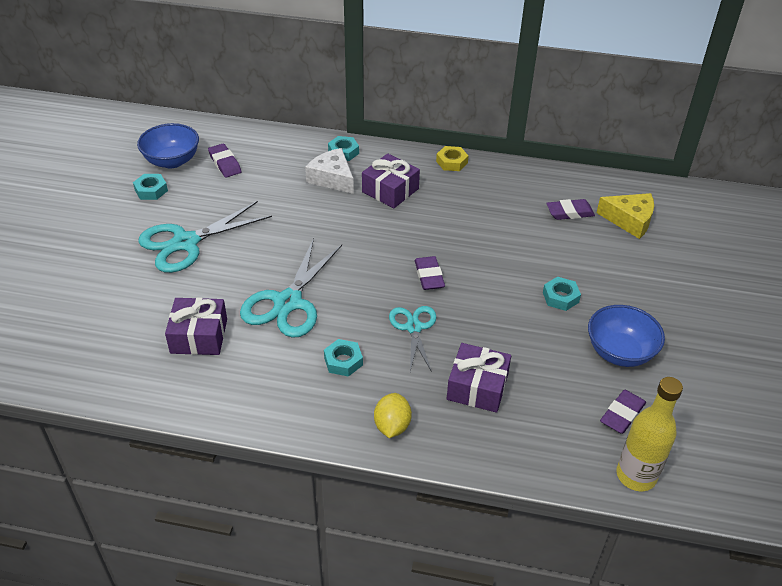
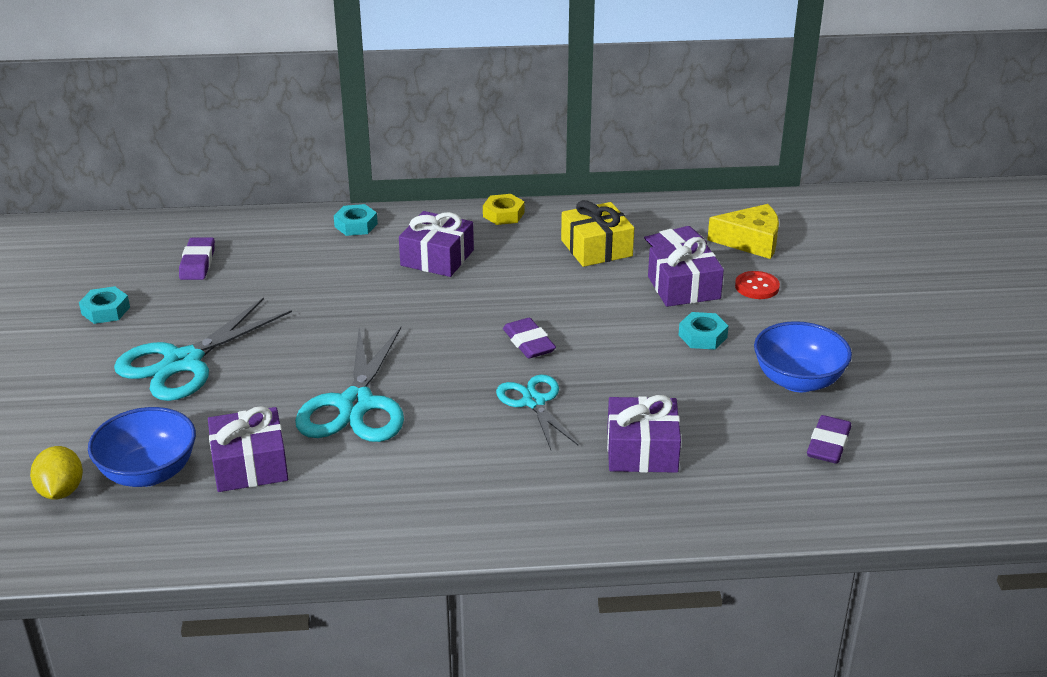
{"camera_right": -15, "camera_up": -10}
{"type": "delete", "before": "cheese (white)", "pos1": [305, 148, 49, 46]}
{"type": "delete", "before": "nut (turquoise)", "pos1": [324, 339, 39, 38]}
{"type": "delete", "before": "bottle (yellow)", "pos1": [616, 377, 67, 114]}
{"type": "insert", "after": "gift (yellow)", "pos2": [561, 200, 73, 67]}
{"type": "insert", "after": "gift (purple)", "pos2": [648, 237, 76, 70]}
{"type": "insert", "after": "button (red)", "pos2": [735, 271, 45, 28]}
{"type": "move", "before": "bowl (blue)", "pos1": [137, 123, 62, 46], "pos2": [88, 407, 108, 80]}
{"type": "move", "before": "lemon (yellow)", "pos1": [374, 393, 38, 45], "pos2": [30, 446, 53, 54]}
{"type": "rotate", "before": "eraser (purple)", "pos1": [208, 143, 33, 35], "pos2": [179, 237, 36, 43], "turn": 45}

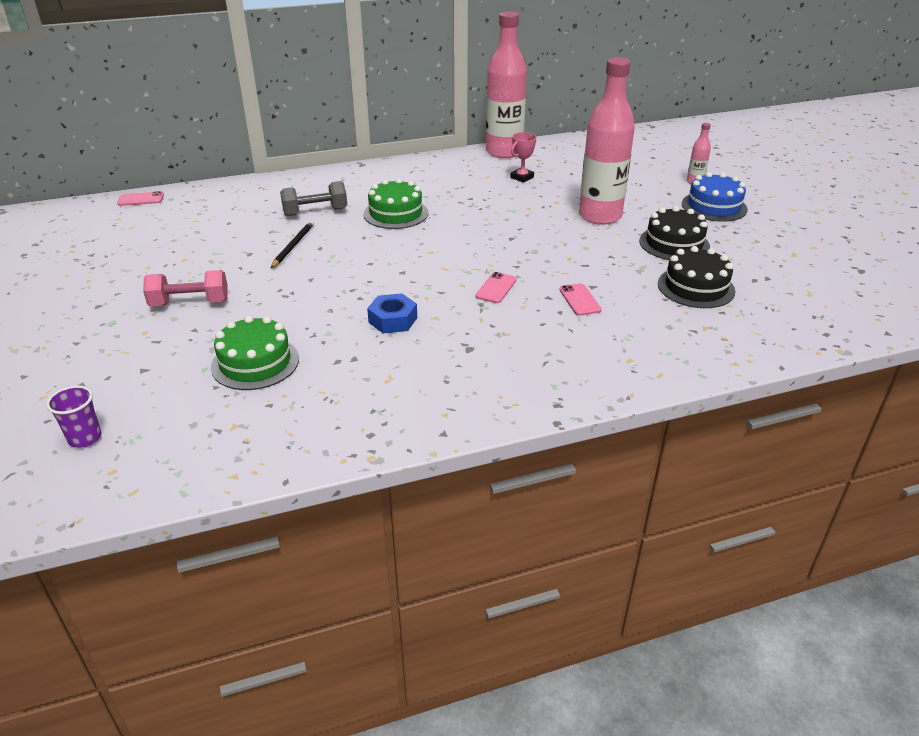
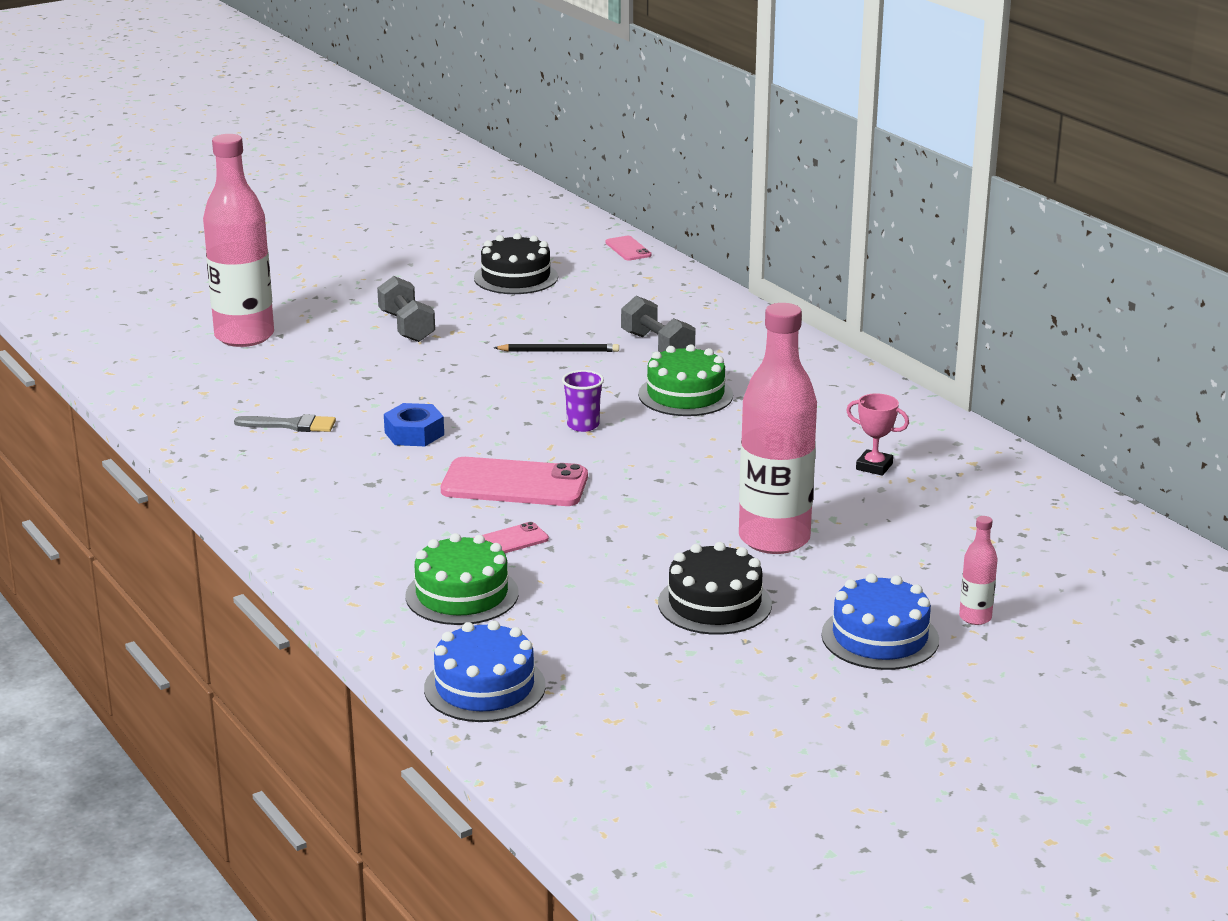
{"camera_right": 75, "camera_up": -10}
{"type": "insert", "after": "brush (grey)", "pos2": [234, 414, 102, 18]}
{"type": "insert", "after": "cake (blue)", "pos2": [424, 621, 122, 101]}
{"type": "move", "before": "cup (purple)", "pos1": [46, 386, 56, 62], "pos2": [562, 370, 42, 62]}
{"type": "move", "before": "cake (green)", "pos1": [211, 316, 88, 74], "pos2": [405, 533, 114, 92]}
{"type": "move", "before": "bottle (pink)", "pos1": [486, 12, 41, 146], "pos2": [203, 134, 71, 213]}
{"type": "move", "before": "cake (black)", "pos1": [658, 246, 78, 62], "pos2": [474, 233, 84, 61]}
{"type": "recolor", "before": "dumbbell (pink)", "after": "dumbbell (grey)", "pos1": [143, 270, 85, 36], "pos2": [377, 276, 58, 66]}
{"type": "resize", "before": "phone (pink)", "pos1": [476, 272, 41, 31], "pos2": [441, 457, 147, 49], "scale": 2.02}

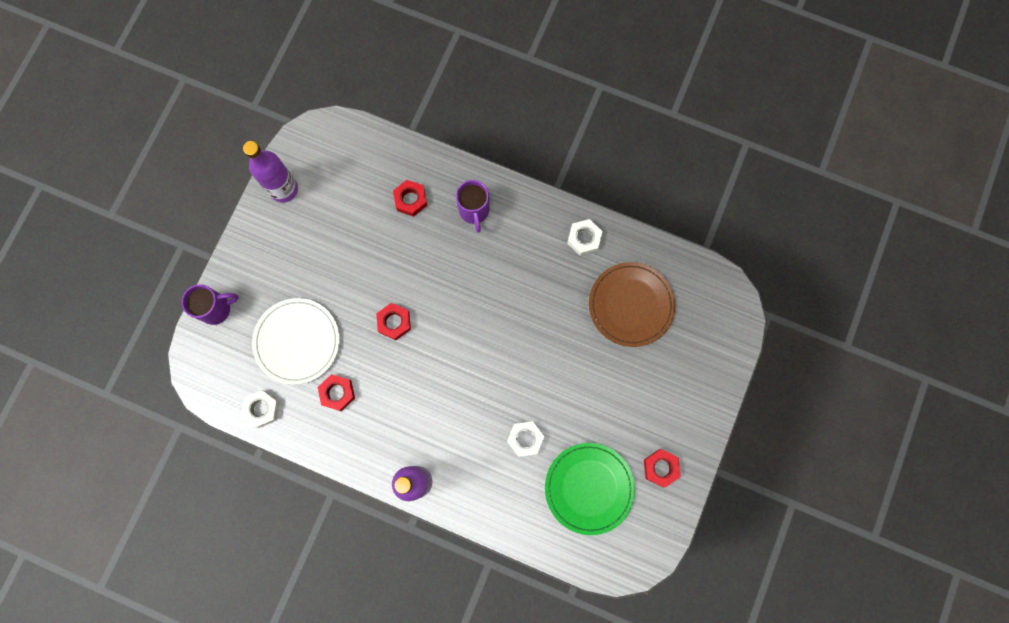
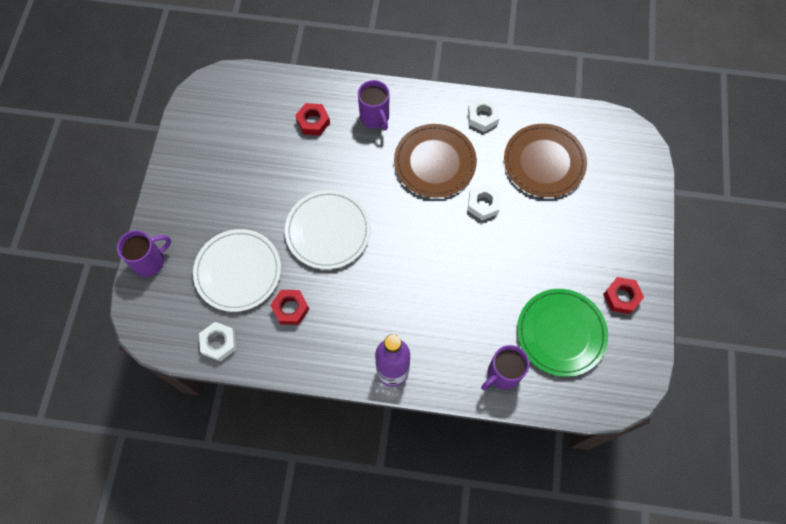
{"camera_right": -15, "camera_up": -10}
{"type": "delete", "before": "bottle (purple)", "pos1": [243, 141, 55, 62]}
{"type": "insert", "after": "plate (brown)", "pos2": [394, 124, 83, 74]}
{"type": "insert", "after": "mug (purple)", "pos2": [481, 345, 49, 45]}
{"type": "move", "before": "nut (white)", "pos1": [507, 421, 37, 36], "pos2": [468, 184, 33, 36]}
{"type": "replace", "before": "nut (red)", "after": "plate (white)", "pos1": [376, 303, 35, 37], "pos2": [285, 190, 86, 79]}

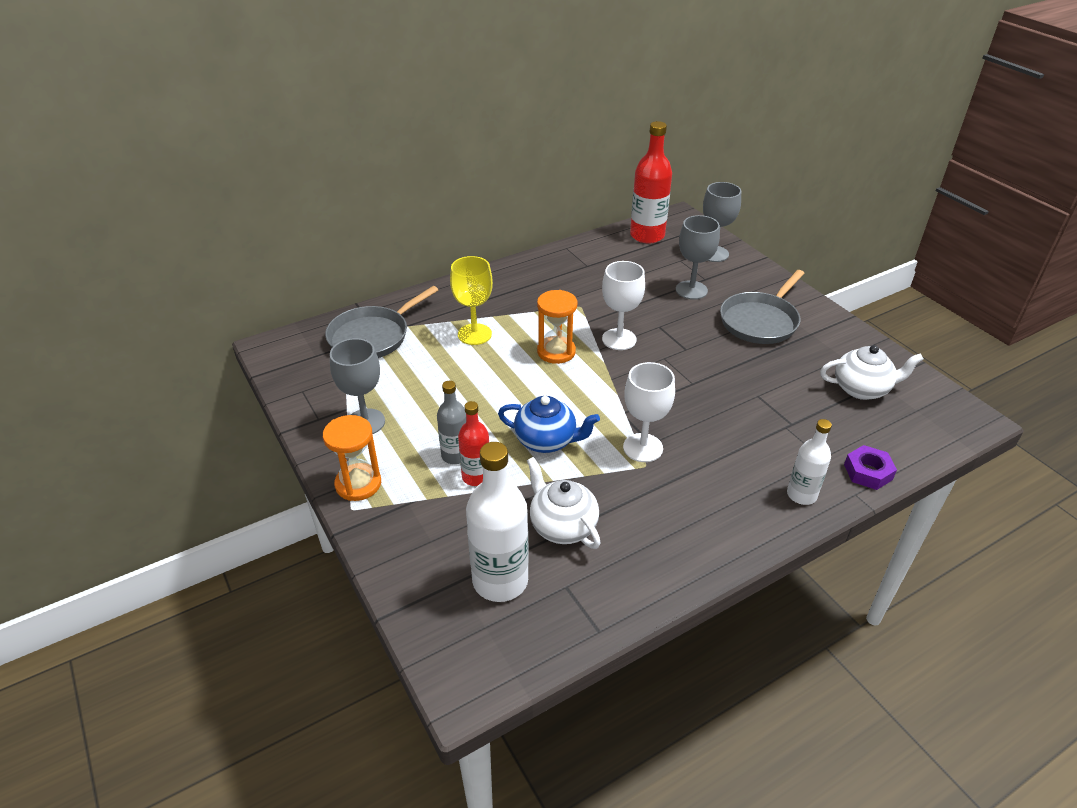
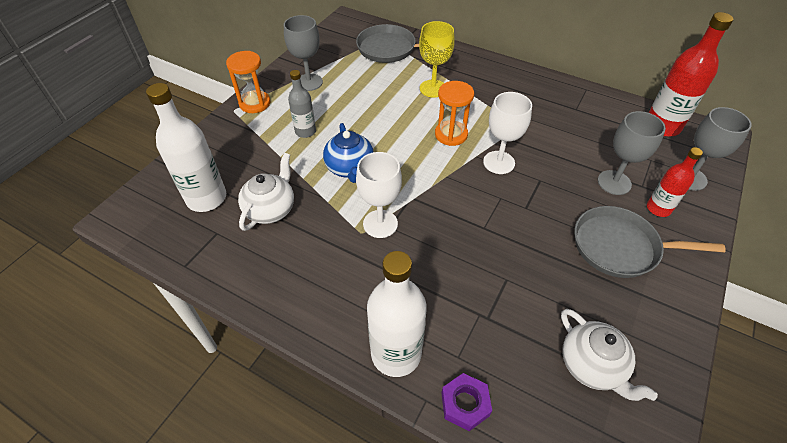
{"camera_right": 60, "camera_up": 10}
{"type": "move", "before": "bottle (red)", "pos1": [458, 401, 31, 85], "pos2": [647, 147, 56, 70]}
{"type": "resize", "before": "bottle (white)", "pos1": [787, 419, 45, 86], "pos2": [367, 251, 60, 126], "scale": 1.7}

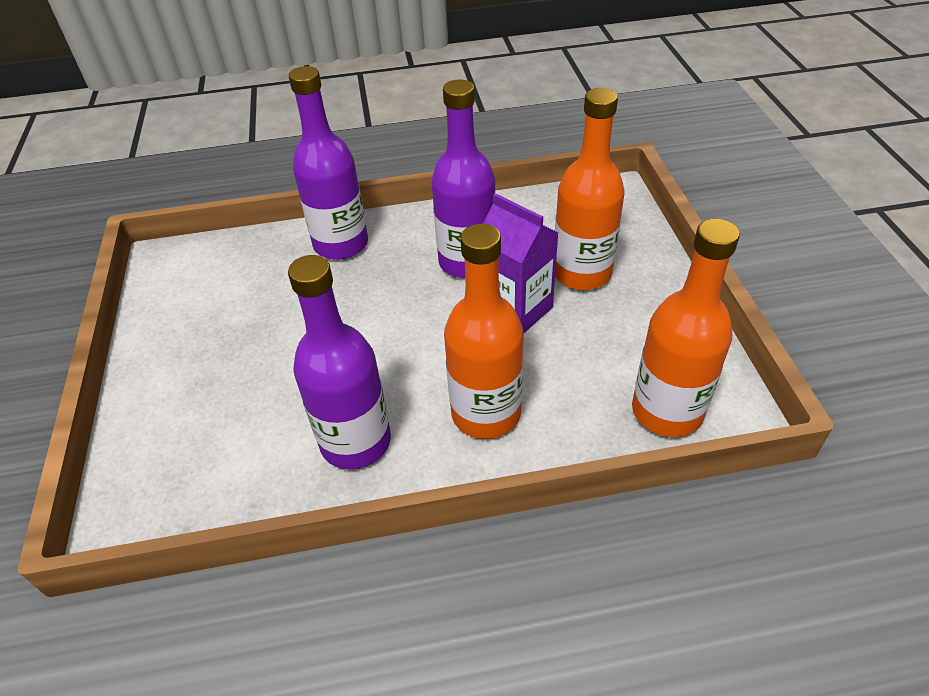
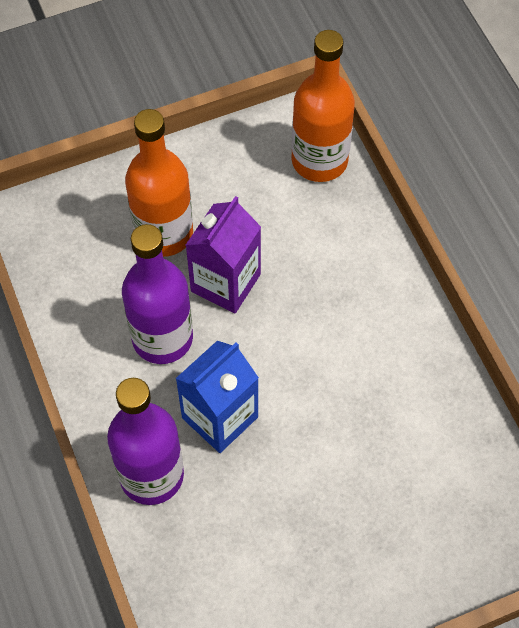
{"camera_right": -105, "camera_up": 15}
{"type": "delete", "before": "bottle (purple)", "pos1": [288, 255, 103, 215]}
{"type": "delete", "before": "bottle (orange)", "pos1": [444, 224, 80, 215]}
{"type": "insert", "after": "carton (blue)", "pos2": [175, 341, 84, 112]}

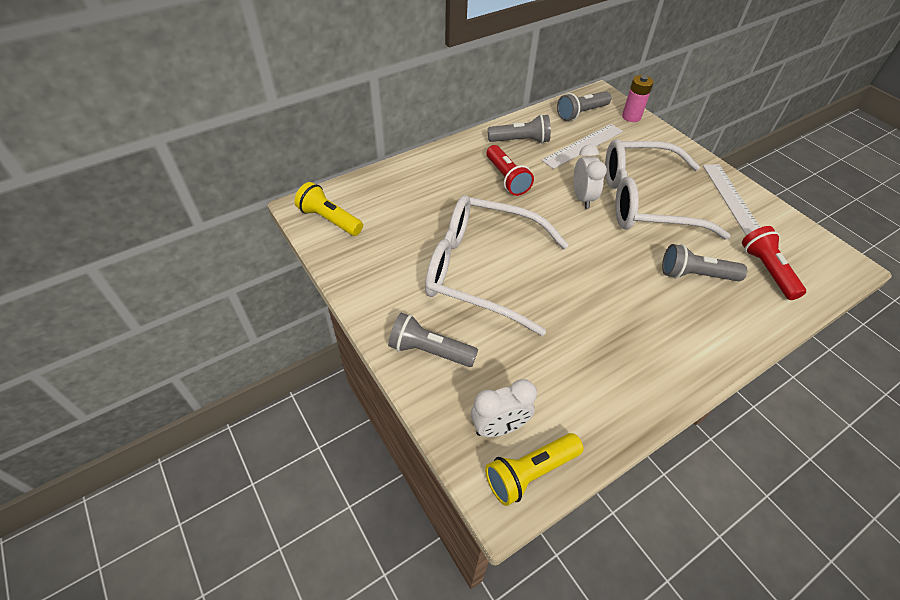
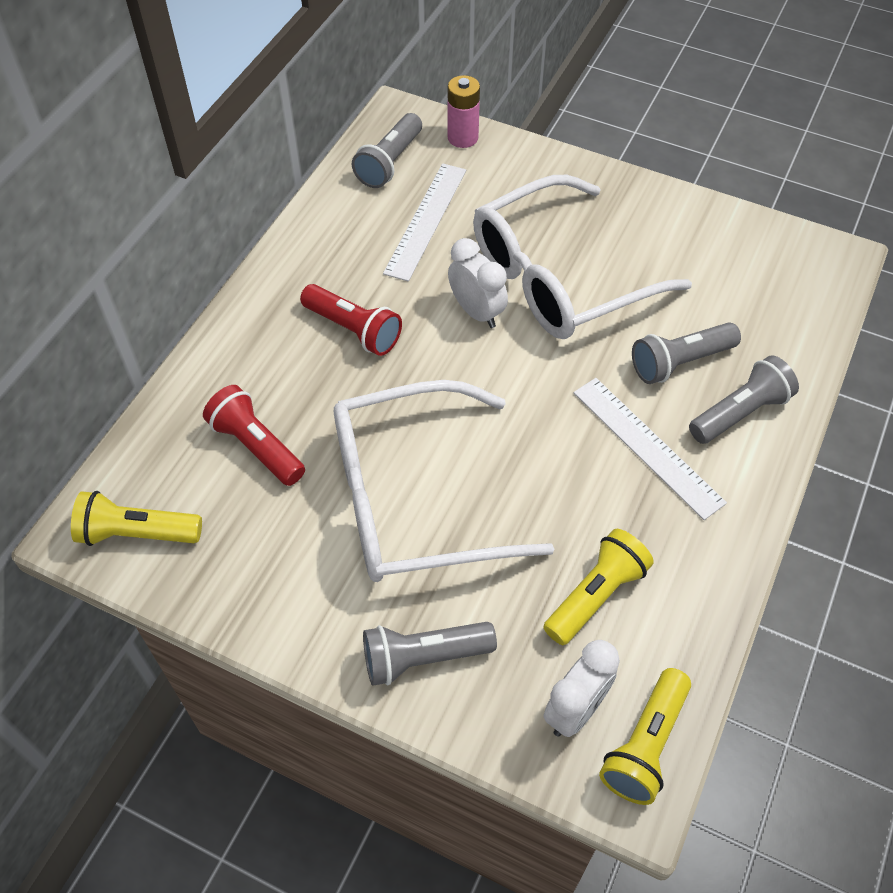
{"camera_right": -30, "camera_up": 5}
{"type": "insert", "after": "flashlight (yellow)", "pos2": [543, 529, 111, 116]}
{"type": "move", "before": "flashlight (grey)", "pos1": [488, 114, 63, 29], "pos2": [689, 355, 110, 89]}
{"type": "move", "before": "ruler (white)", "pos1": [703, 164, 58, 72], "pos2": [574, 378, 153, 142]}
{"type": "move", "before": "flashlight (red)", "pos1": [742, 226, 64, 74], "pos2": [203, 385, 102, 101]}

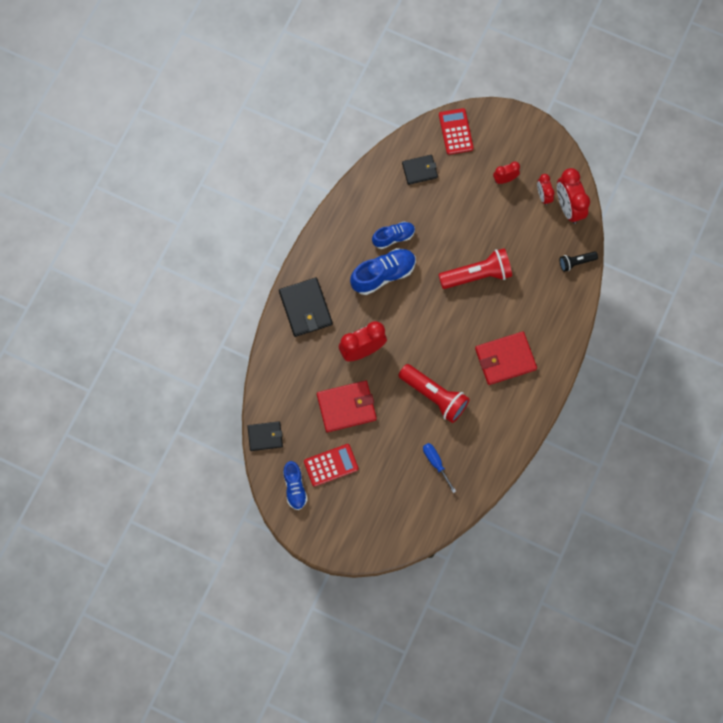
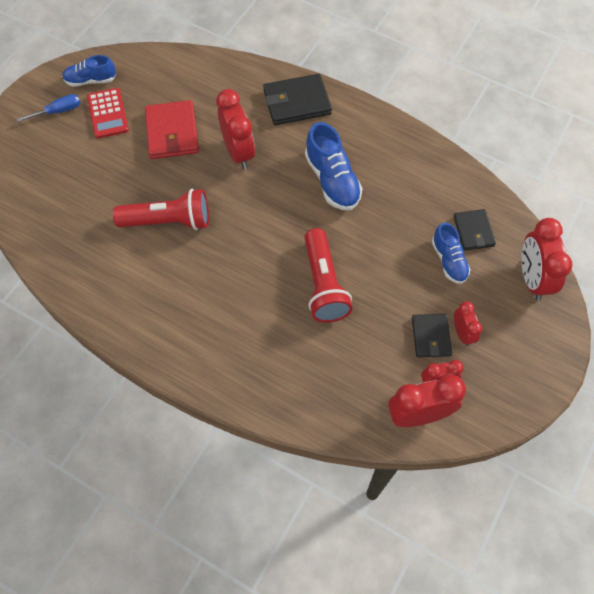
{"camera_right": 95, "camera_up": -10}
{"type": "delete", "before": "wallet (red)", "pos1": [475, 332, 62, 53]}
{"type": "delete", "before": "flashlight (black)", "pos1": [559, 251, 39, 21]}
{"type": "move", "before": "wallet (black)", "pos1": [247, 421, 36, 30], "pos2": [412, 314, 40, 43]}
{"type": "move", "before": "shoe (blue)", "pos1": [372, 221, 43, 28], "pos2": [432, 223, 39, 61]}
{"type": "move", "before": "screwdriver (blue)", "pos1": [423, 443, 33, 50], "pos2": [17, 94, 64, 28]}
{"type": "replace", "before": "calculator (red)", "after": "clock (red)", "pos1": [439, 108, 35, 47], "pos2": [521, 218, 52, 82]}
{"type": "rotate", "before": "flashlight (red)", "pos1": [399, 364, 71, 59], "pos2": [113, 189, 96, 41], "turn": -135}

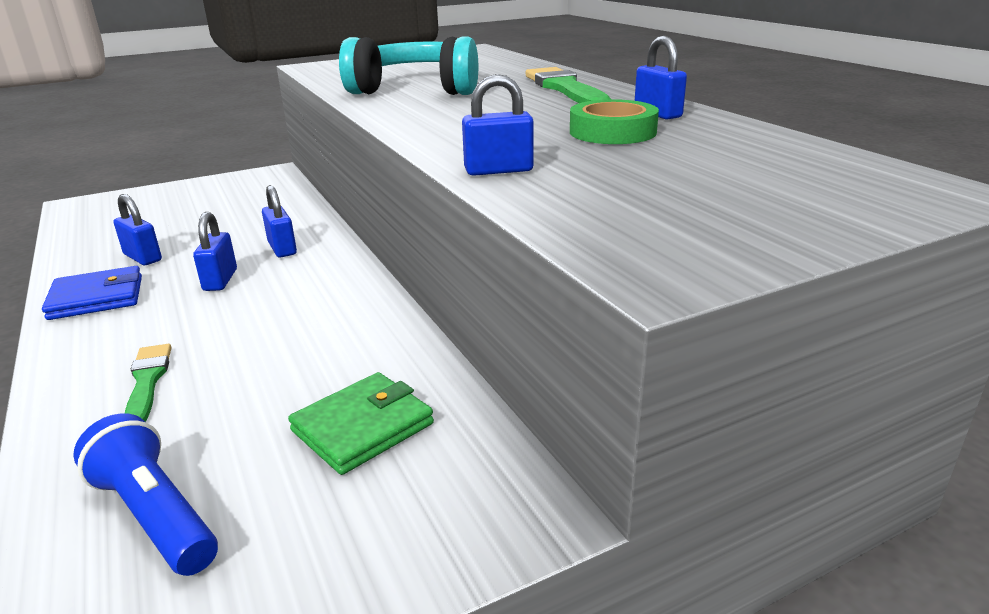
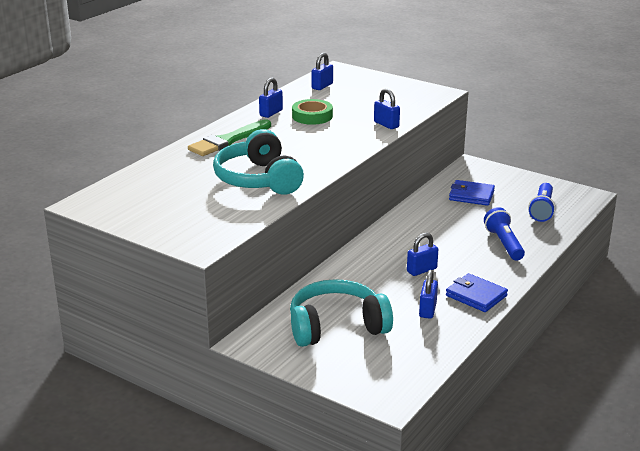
{"camera_right": -120, "camera_up": 0}
{"type": "insert", "after": "headphones (turquoise)", "pos2": [290, 279, 103, 68]}
{"type": "move", "before": "padlock (blue)", "pos1": [262, 185, 35, 72], "pos2": [312, 53, 21, 37]}
{"type": "replace", "before": "brush (green)", "after": "flashlight (blue)", "pos1": [125, 344, 47, 78], "pos2": [484, 207, 41, 54]}
{"type": "recolor", "before": "wallet (green)", "after": "wallet (blue)", "pos1": [288, 372, 146, 103], "pos2": [449, 180, 46, 26]}

